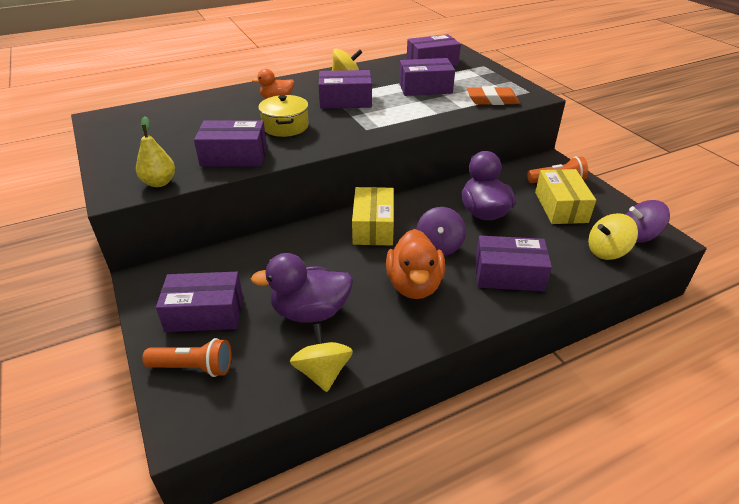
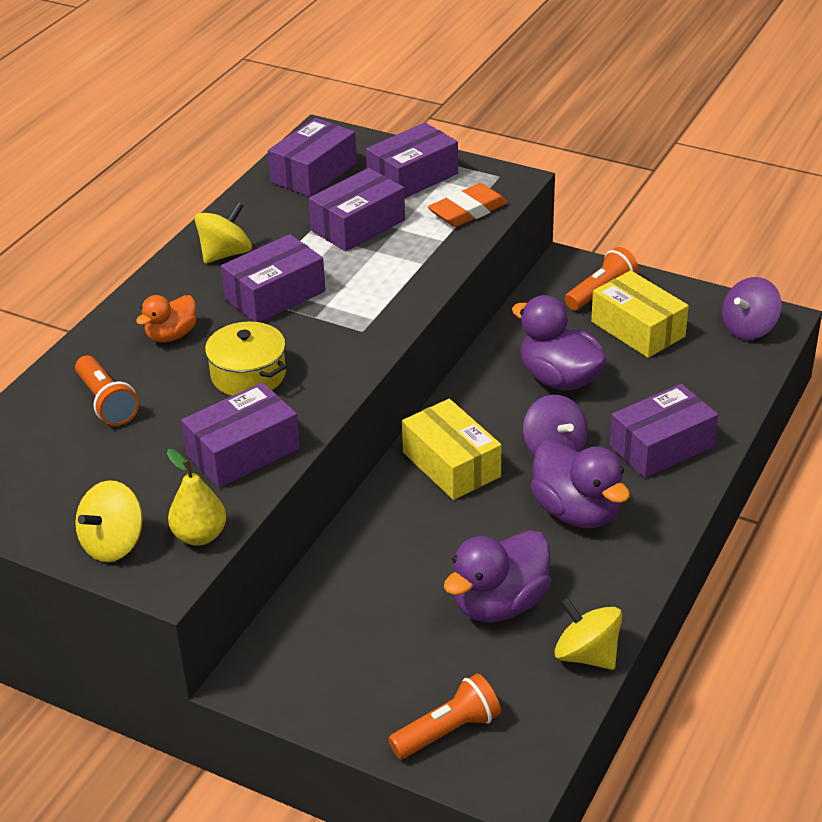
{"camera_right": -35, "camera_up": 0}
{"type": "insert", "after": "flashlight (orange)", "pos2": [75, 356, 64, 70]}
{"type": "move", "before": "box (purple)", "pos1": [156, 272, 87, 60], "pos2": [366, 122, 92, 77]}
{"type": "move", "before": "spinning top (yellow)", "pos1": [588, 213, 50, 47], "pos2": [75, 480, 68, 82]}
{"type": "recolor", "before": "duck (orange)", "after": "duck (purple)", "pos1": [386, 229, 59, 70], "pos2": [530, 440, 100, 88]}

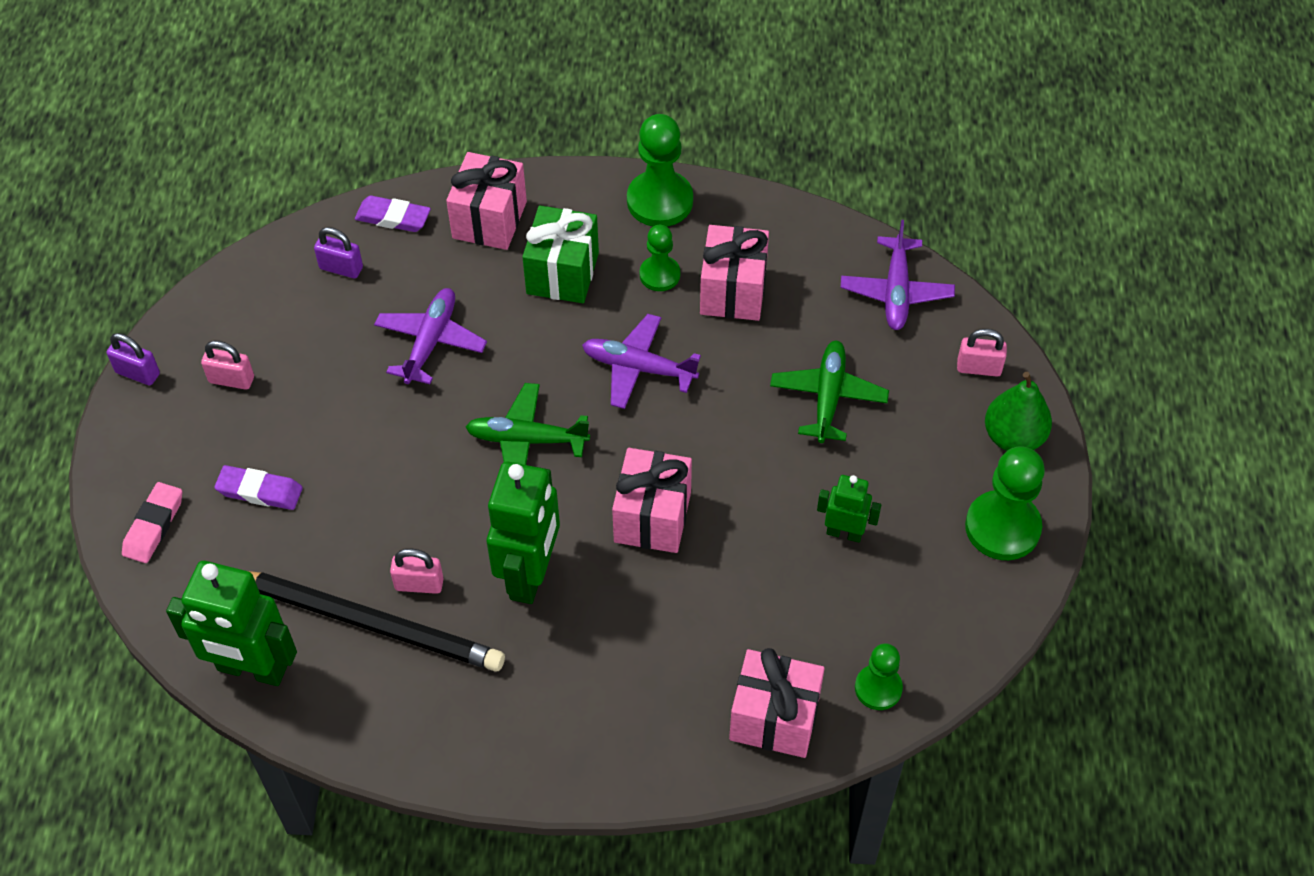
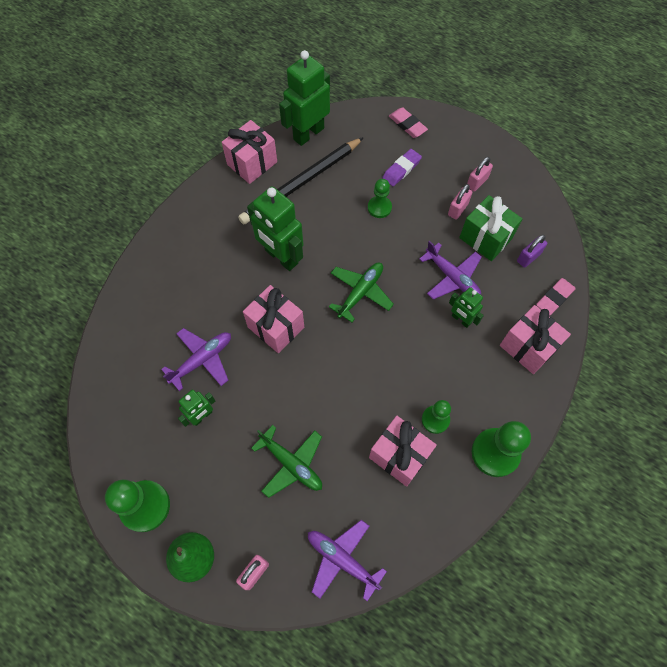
{"camera_right": 120, "camera_up": 10}
{"type": "delete", "before": "padlock (purple)", "pos1": [107, 333, 53, 52]}
{"type": "insert", "after": "robot (green)", "pos2": [449, 287, 35, 41]}
{"type": "move", "before": "padlock (pink)", "pos1": [390, 549, 54, 45], "pos2": [448, 184, 24, 35]}
{"type": "move", "before": "gift (green)", "pos1": [522, 205, 77, 98], "pos2": [459, 195, 63, 66]}
{"type": "move", "before": "plane (purple)", "pos1": [582, 314, 119, 95], "pos2": [161, 328, 70, 63]}
{"type": "move", "before": "gift (pink)", "pos1": [729, 648, 96, 110], "pos2": [222, 120, 55, 64]}
{"type": "move", "before": "pawn (green)", "pos1": [855, 643, 48, 67], "pos2": [368, 179, 24, 39]}
{"type": "recolor", "before": "eraser (purple)", "after": "eraser (pink)", "pos1": [355, 196, 76, 36], "pos2": [536, 278, 40, 37]}

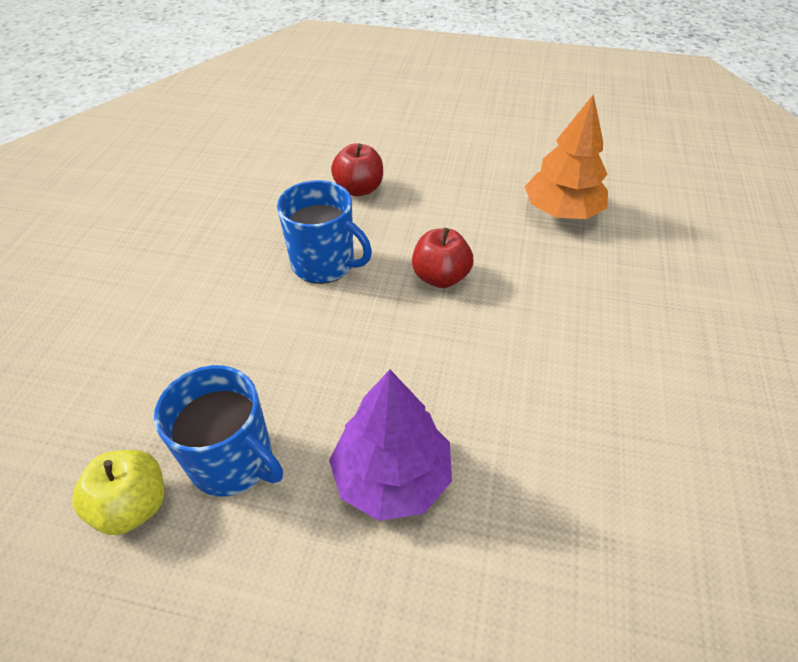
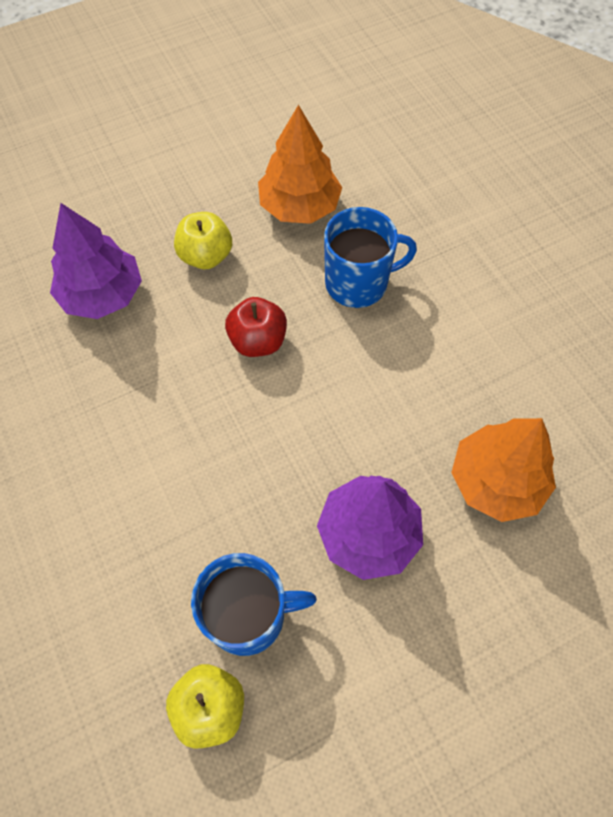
{"camera_right": -40, "camera_up": 15}
{"type": "insert", "after": "apple (yellow)", "pos2": [174, 212, 58, 57]}
{"type": "insert", "after": "tree (orange)", "pos2": [451, 418, 105, 104]}
{"type": "move", "before": "mug (blue)", "pos1": [277, 180, 95, 104], "pos2": [324, 207, 93, 101]}
{"type": "replace", "before": "apple (red)", "after": "tree (purple)", "pos1": [331, 143, 52, 53], "pos2": [50, 203, 92, 116]}

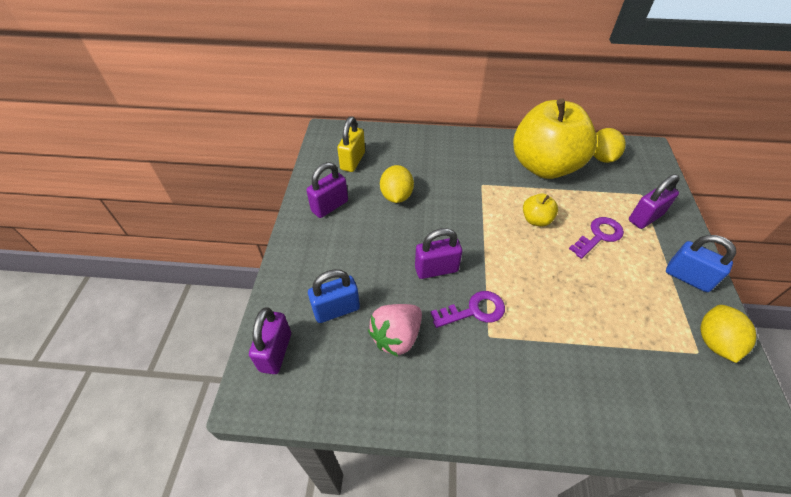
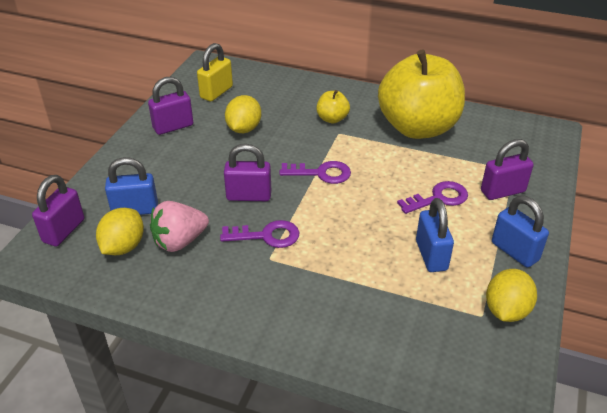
{"camera_right": 15, "camera_up": -10}
{"type": "insert", "after": "key (purple)", "pos2": [279, 161, 72, 23]}
{"type": "insert", "after": "padlock (blue)", "pos2": [416, 198, 38, 74]}
{"type": "move", "before": "apple (yellow)", "pos1": [523, 194, 35, 33], "pos2": [316, 90, 34, 34]}
{"type": "move", "before": "lemon (yellow)", "pos1": [593, 128, 33, 35], "pos2": [96, 208, 48, 47]}

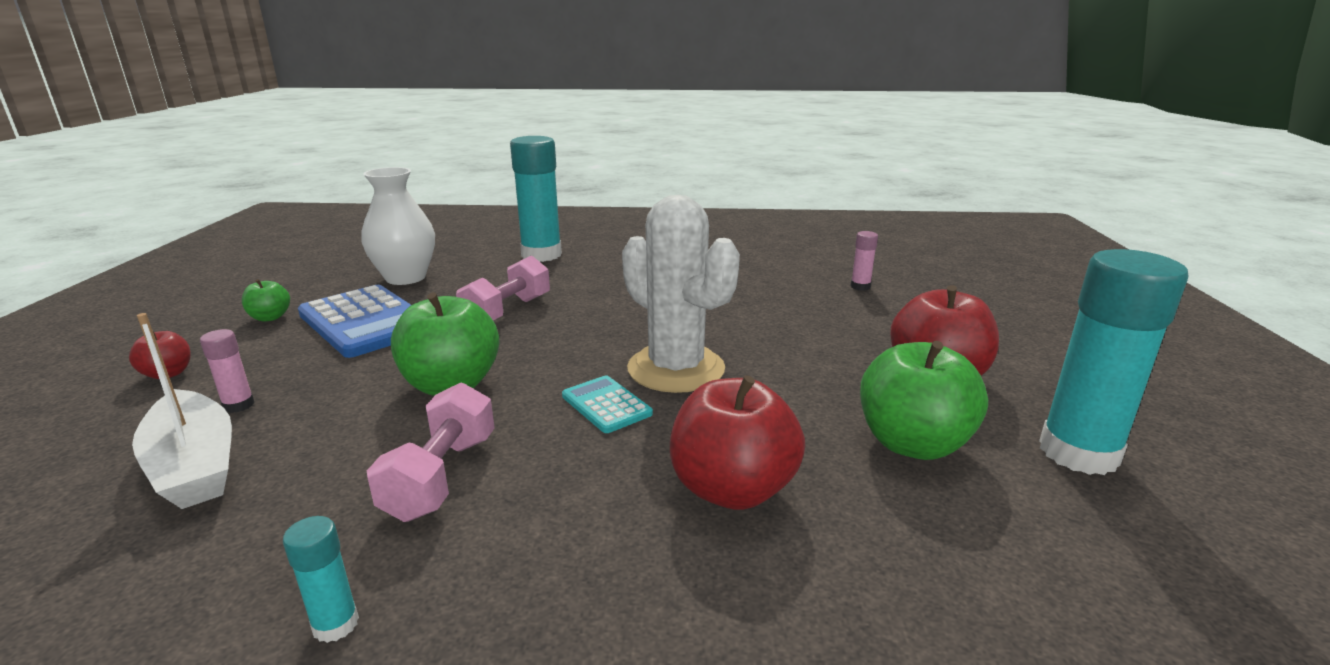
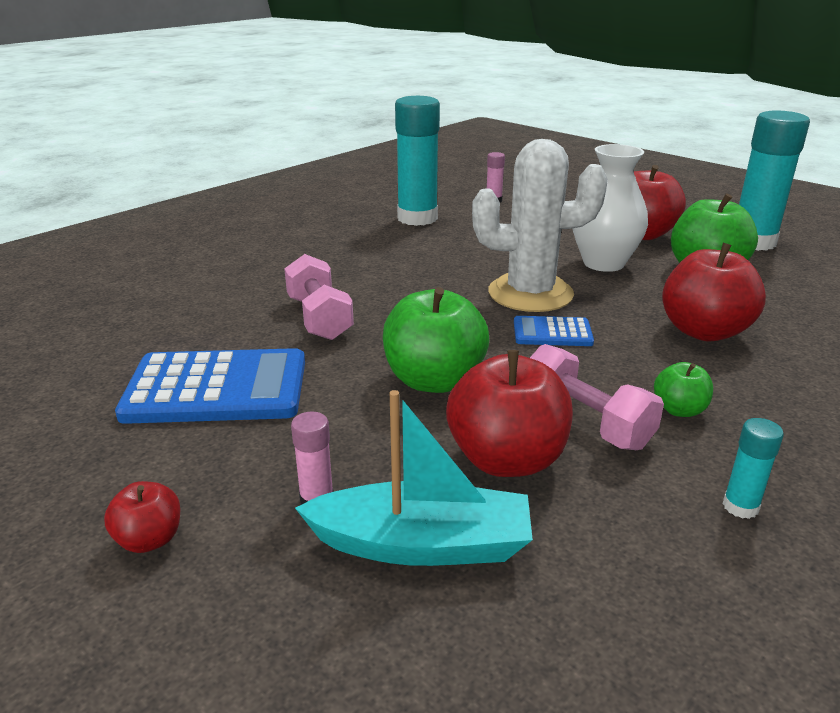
{"camera_right": -50, "camera_up": 5}
{"type": "insert", "after": "apple (red)", "pos2": [446, 350, 127, 127]}
{"type": "move", "before": "apple (green)", "pos1": [242, 279, 48, 43], "pos2": [654, 362, 59, 55]}
{"type": "move", "before": "vase (white)", "pos1": [361, 167, 74, 118], "pos2": [573, 144, 75, 128]}
{"type": "move", "before": "glue stick (turquoise)", "pos1": [510, 136, 52, 126], "pos2": [395, 96, 45, 130]}
{"type": "recolor", "before": "boat (white)", "after": "boat (turquoise)", "pos1": [132, 313, 100, 196], "pos2": [295, 390, 238, 176]}
{"type": "recolor", "before": "calculator (turquoise)", "after": "calculator (blue)", "pos1": [562, 375, 91, 58], "pos2": [514, 316, 80, 30]}

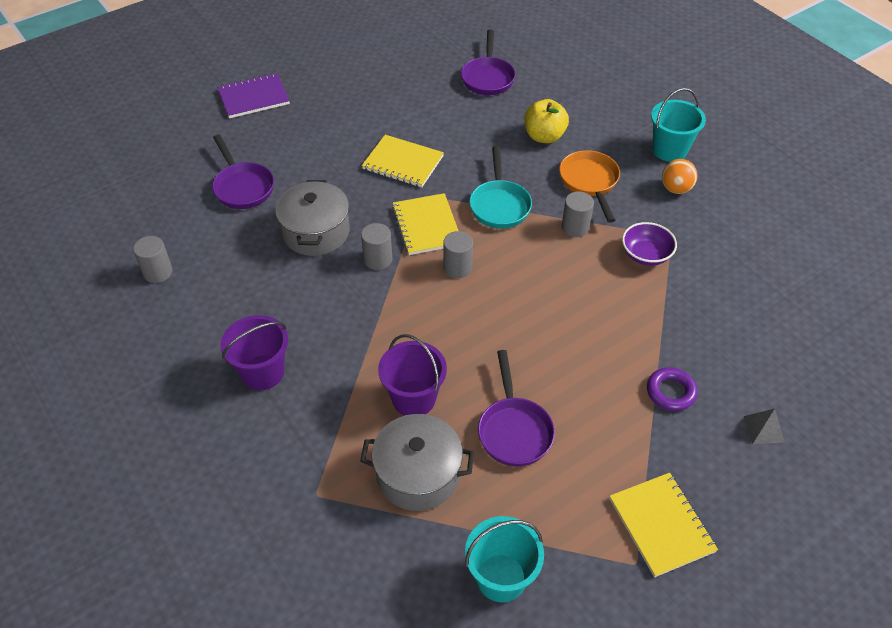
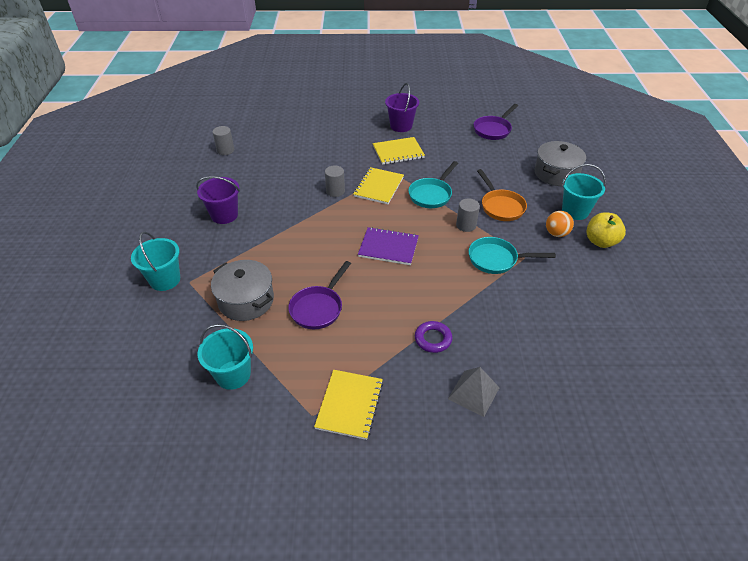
{"camera_right": 35, "camera_up": -5}
{"type": "delete", "before": "pan (purple)", "pos1": [212, 134, 62, 75]}
{"type": "delete", "before": "cylinder (grey)", "pos1": [443, 231, 30, 47]}
{"type": "insert", "after": "bucket (turquoise)", "pos2": [131, 232, 49, 59]}
{"type": "move", "before": "notebook (purple)", "pos1": [217, 73, 73, 45], "pos2": [358, 227, 61, 38]}
{"type": "move", "before": "pot (grey)", "pos1": [275, 180, 75, 76], "pos2": [535, 141, 51, 45]}
{"type": "move", "before": "bucket (purple)", "pos1": [378, 334, 69, 82], "pos2": [385, 83, 34, 49]}
{"type": "move", "before": "apple (yellow)", "pos1": [524, 99, 45, 44], "pos2": [586, 212, 40, 36]}
{"type": "replace", "before": "bowl (purple)", "after": "pan (turquoise)", "pos1": [622, 222, 55, 44], "pos2": [468, 237, 88, 37]}
{"type": "rotate", "before": "notebook (yellow)", "pos1": [362, 135, 82, 52], "pos2": [373, 137, 52, 28], "turn": -75}
{"type": "rotate", "before": "pan (orange)", "pos1": [559, 150, 61, 73], "pos2": [477, 169, 50, 52], "turn": 135}
{"type": "resize", "before": "pyramid (grey)", "pos1": [744, 409, 41, 35], "pos2": [448, 367, 52, 50], "scale": 1.52}

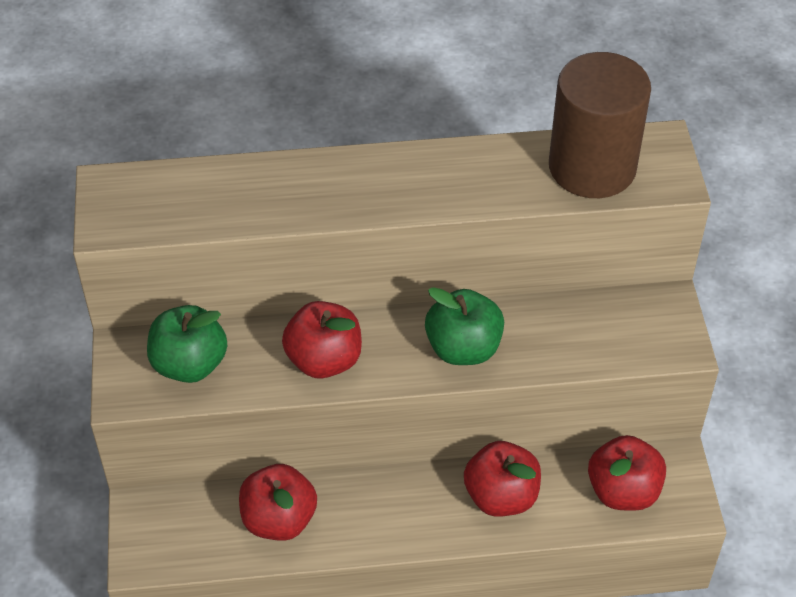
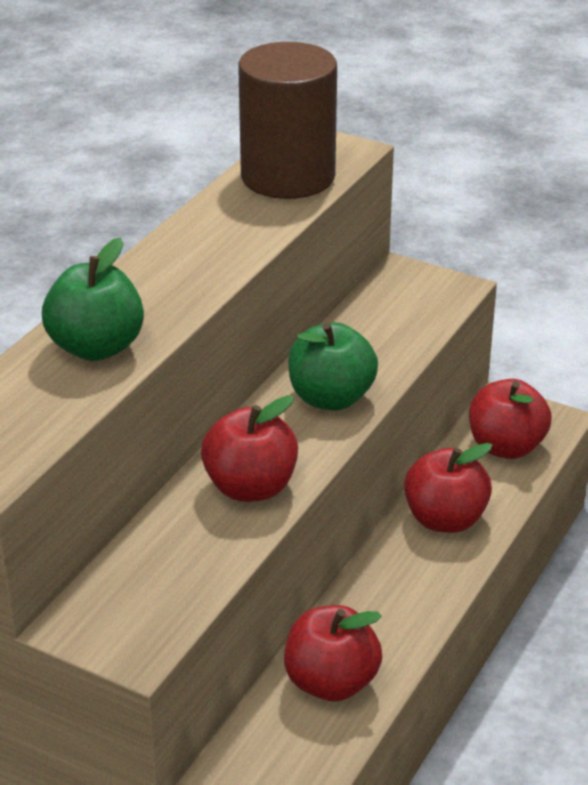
{"camera_right": -55, "camera_up": -15}
{"type": "move", "before": "apple (green)", "pos1": [147, 305, 80, 78], "pos2": [42, 238, 102, 123]}

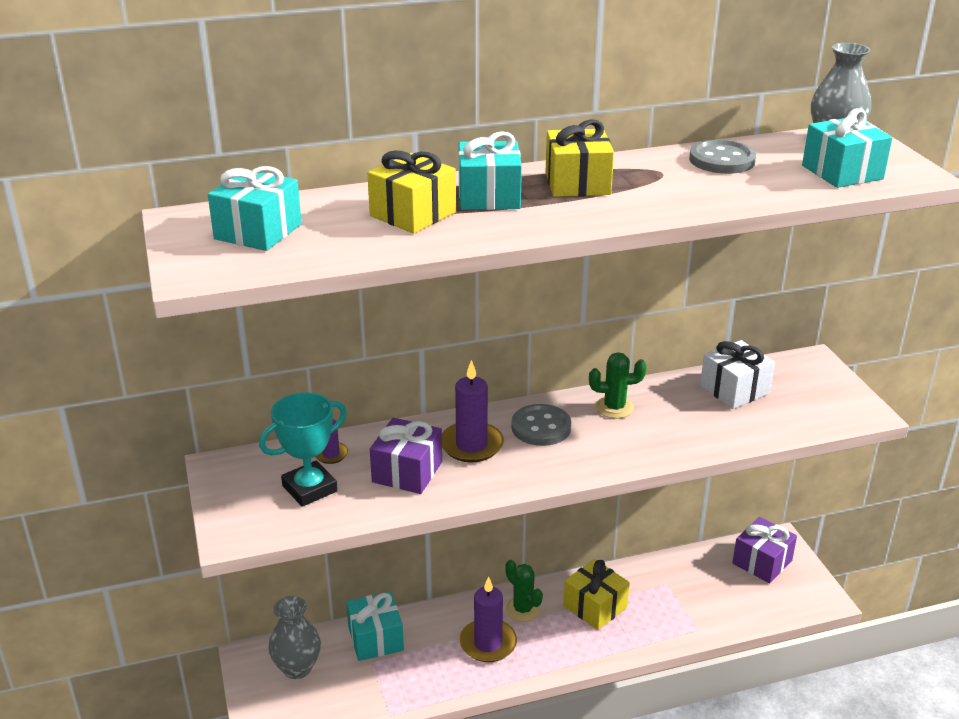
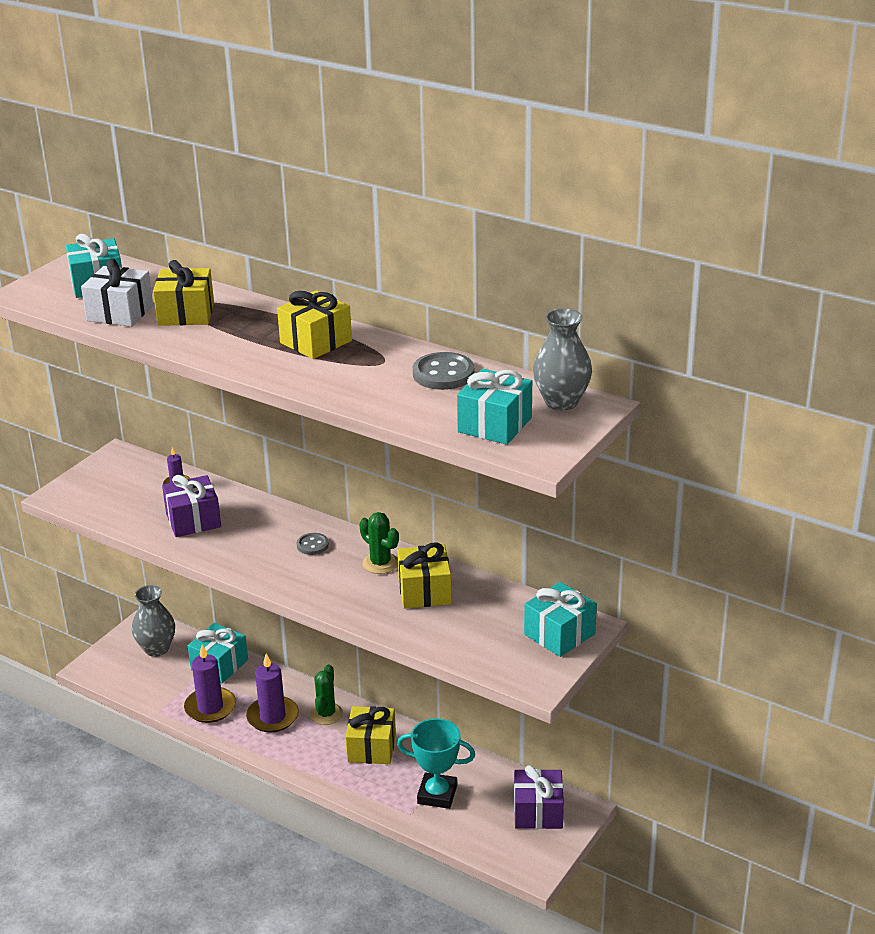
{"camera_right": 50, "camera_up": 0}
{"type": "insert", "after": "gift (yellow)", "pos2": [397, 542, 55, 67]}
{"type": "move", "before": "trophy (turquoise)", "pos1": [259, 392, 88, 115], "pos2": [397, 718, 78, 91]}
{"type": "move", "before": "candle (purple)", "pos1": [442, 360, 62, 102], "pos2": [184, 644, 52, 79]}
{"type": "move", "before": "gift (turquoise)", "pos1": [459, 131, 63, 79], "pos2": [524, 582, 73, 75]}
{"type": "move", "before": "gift (white)", "pos1": [700, 340, 75, 69], "pos2": [81, 258, 72, 69]}
{"type": "resize", "before": "button (grey)", "pos1": [511, 404, 60, 42], "pos2": [296, 533, 33, 22], "scale": 0.59}

